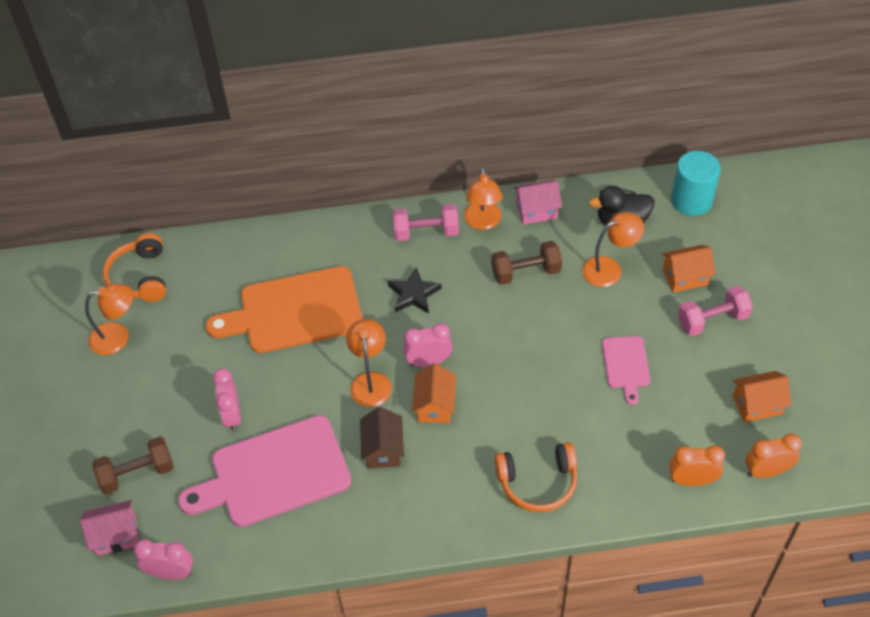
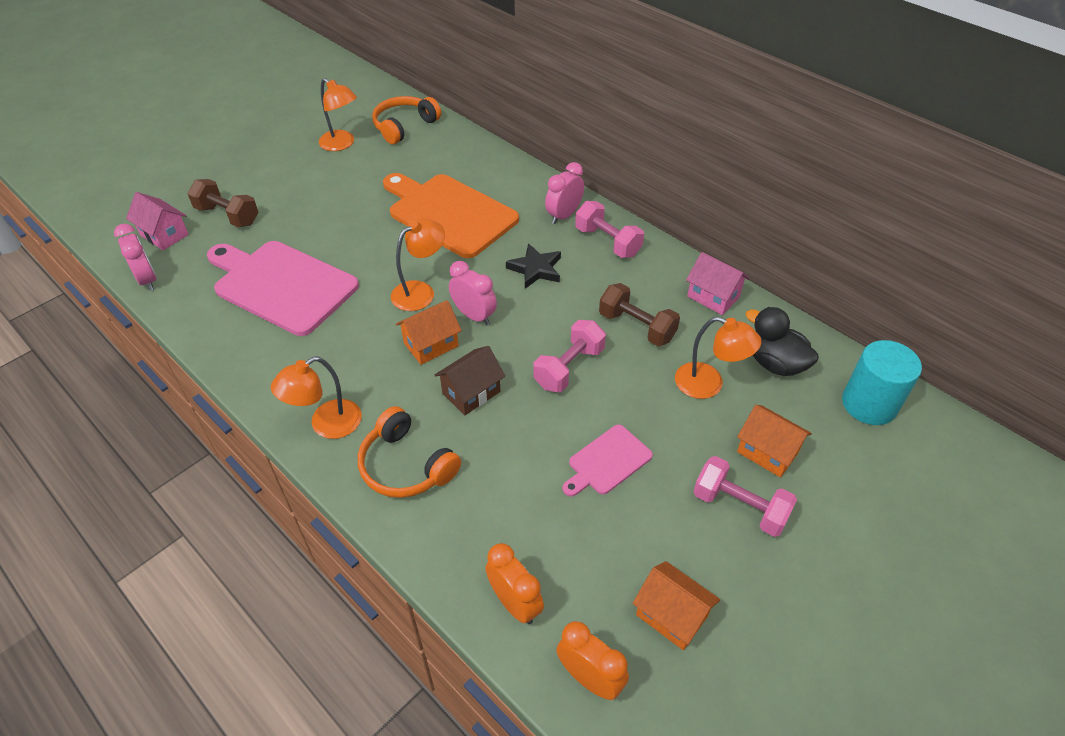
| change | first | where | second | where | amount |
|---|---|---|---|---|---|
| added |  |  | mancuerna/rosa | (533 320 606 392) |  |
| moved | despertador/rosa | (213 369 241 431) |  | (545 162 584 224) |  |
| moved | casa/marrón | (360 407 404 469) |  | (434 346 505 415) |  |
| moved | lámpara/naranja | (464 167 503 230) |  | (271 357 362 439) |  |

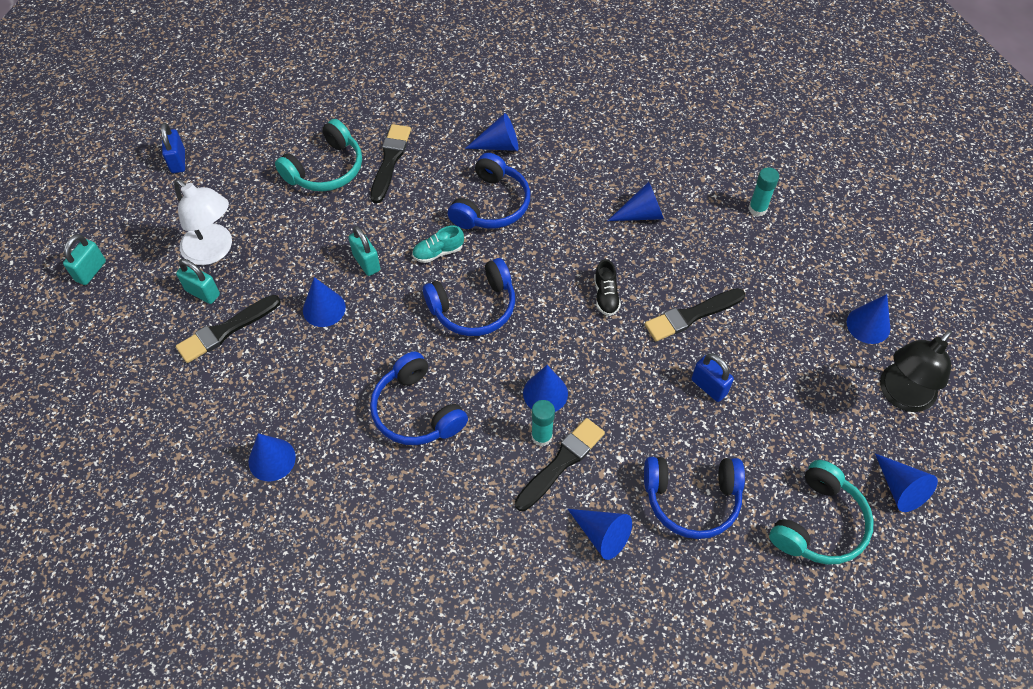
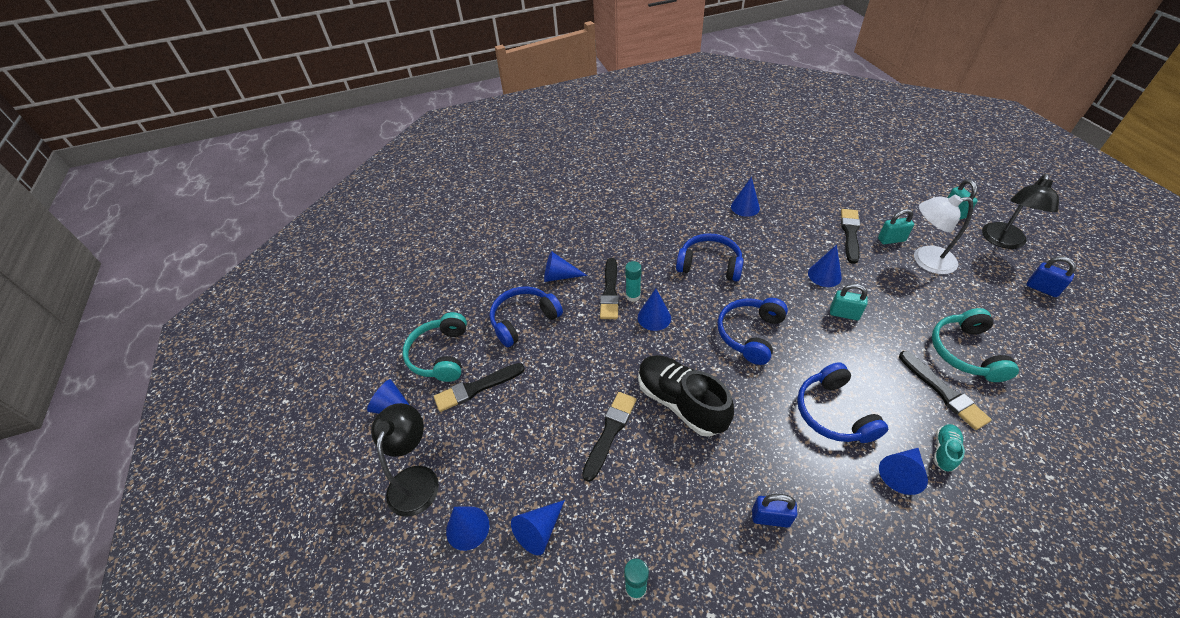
| change | first | where | second | where | amount |
|---|---|---|---|---|---|
| added |  |  | pincel/negro | (434 363 525 412) |  |
| added |  |  | lámpara/negro | (982 174 1059 249) |  |
| moved | zapato/turquesa | (412 225 464 263) |  | (934 424 965 472) |  |
| moved | cono/azul | (608 182 664 221) |  | (511 500 565 555) |  |
| moved | candado/azul | (692 353 734 402) |  | (752 494 797 528) |  |
| resized | zapato/negro | (594 259 621 316) |  | (638 355 734 437) | x2.18 |

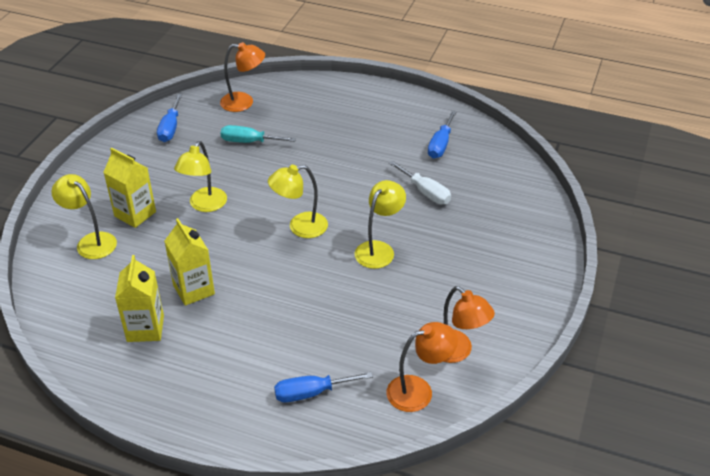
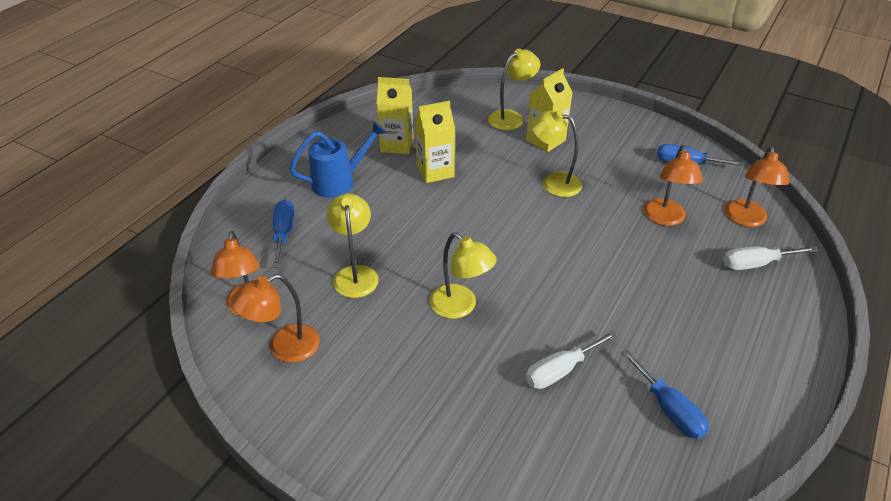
| change | first | where | second | where | amount |
|---|---|---|---|---|---|
| added |  |  | regadera/azul | (290 121 386 198) |  |
| added |  |  | destornillador/blanco | (723 246 817 270) |  |
| moved | lámpara/amarillo | (268 165 328 238) |  | (326 193 379 298) |  |
| replaced | destornillador/turquesa | (220 125 296 143) | lámpara/naranja | (644 145 703 226) |  |
| turned | destornillador/azul | (428 111 456 159) |  | (621 349 709 439) | 150 degrees counterclockwise |

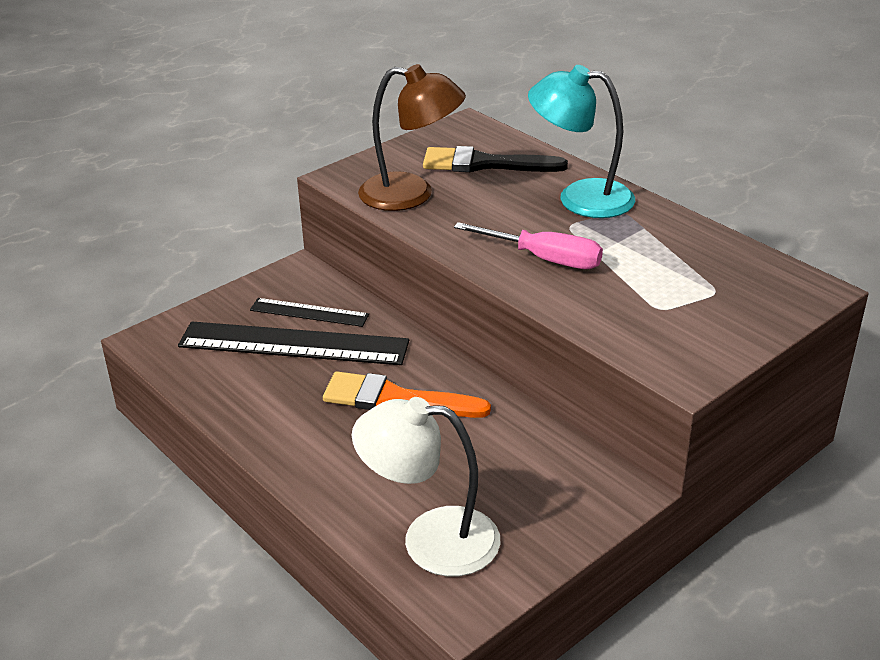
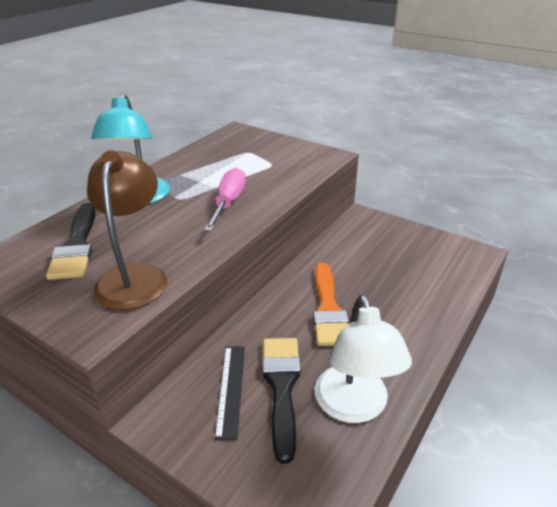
| change | first | where | second | where | amount |
|---|---|---|---|---|---|
| moved | lámpara/blanco | (352 397 500 576) |  | (315 294 412 423) |  |
| replaced | regla/negro | (178 322 409 365) | pincel/negro | (262 338 301 464) |  |

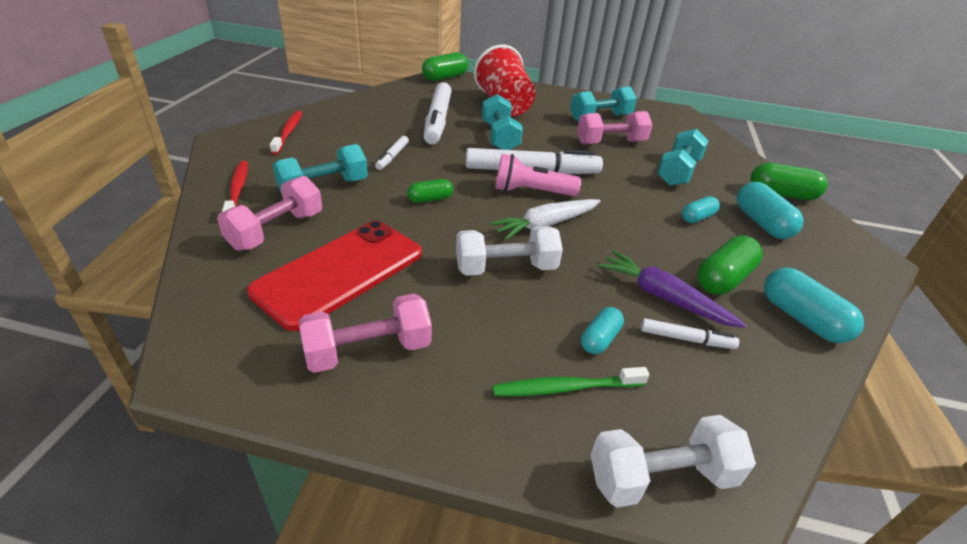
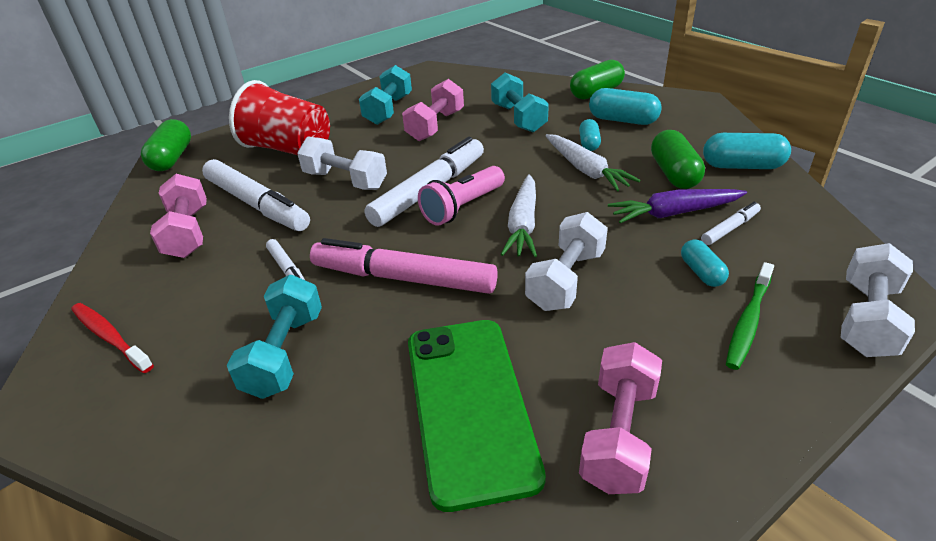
| change | first | where | second | where | amount |
|---|---|---|---|---|---|
| removed | cepillo de dientes/rojo | (222 161 248 212) |  |  |  |
| added |  |  | zanahoria/blanco | (545 134 641 191) |  |
| moved | mancuerna/rosa | (217 176 322 251) |  | (150 174 207 258) |  |
| replaced | cápsula/verde | (407 179 453 203) | rotulador/rosa | (310 238 498 294) |  |
| recoloured | móvil/rojo | (247 221 422 331) | móvil/verde | (408 320 546 512) |  |
| recoloured | mancuerna/turquesa | (482 94 523 150) | mancuerna/blanco | (297 137 387 190) |  |

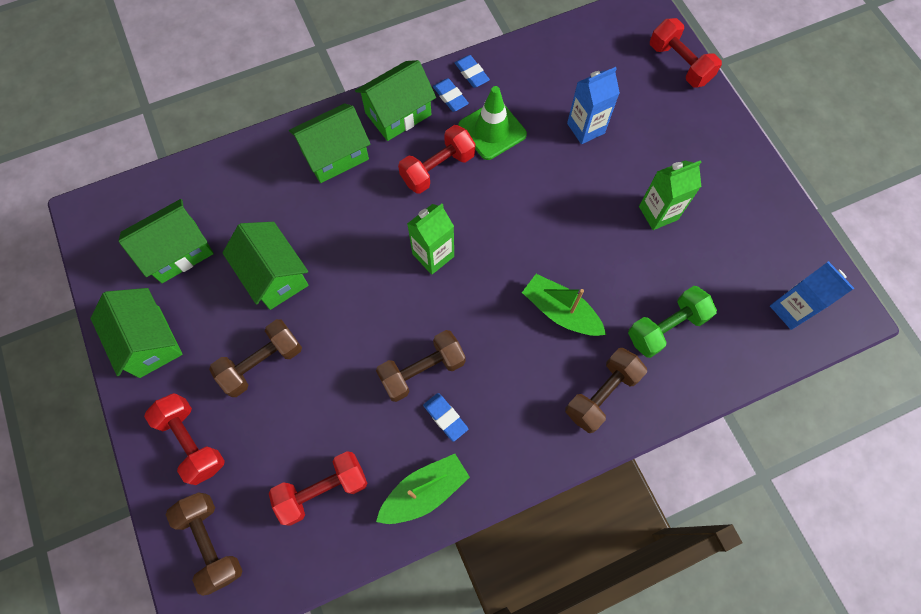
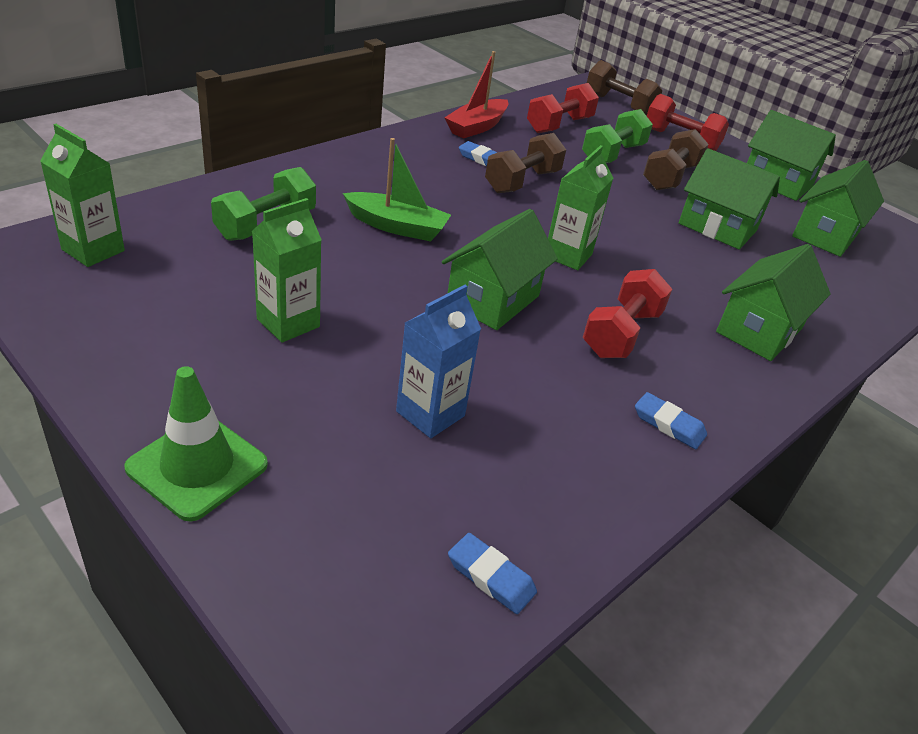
| change | first | where | second | where | amount |
|---|---|---|---|---|---|
| removed | mancuerna/marrón | (565 348 647 433) |  |  |  |
| removed | mancuerna/rojo | (650 18 722 88) |  |  |  |
| added |  |  | mancuerna/verde | (582 109 653 163) |  |
| moved | casa/verde | (355 60 436 141) |  | (442 209 558 330) |  |
| moved | goma de borrar/azul | (455 55 490 88) |  | (448 533 537 614) |  |
| moved | cono de tráfico/verde | (459 86 527 160) |  | (124 366 268 522) |  |
| recoloured | barco/verde | (376 454 470 524) | barco/rojo | (444 51 509 139) |  |
| recoloured | cartón de leche/azul | (770 261 854 330) | cartón de leche/verde | (40 124 125 267) |  |

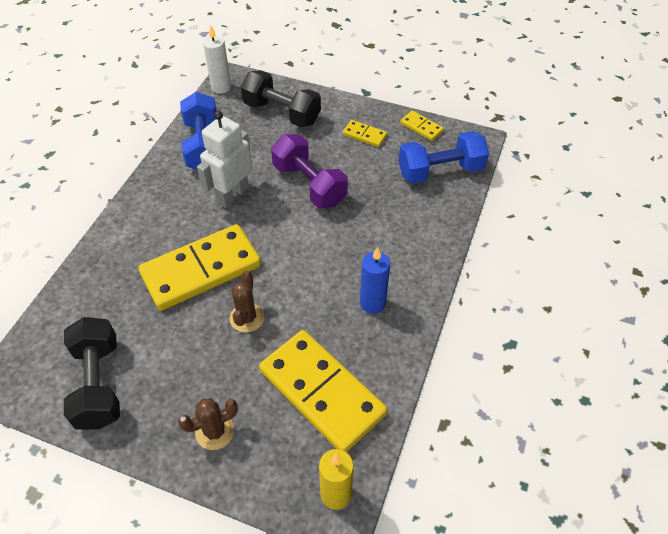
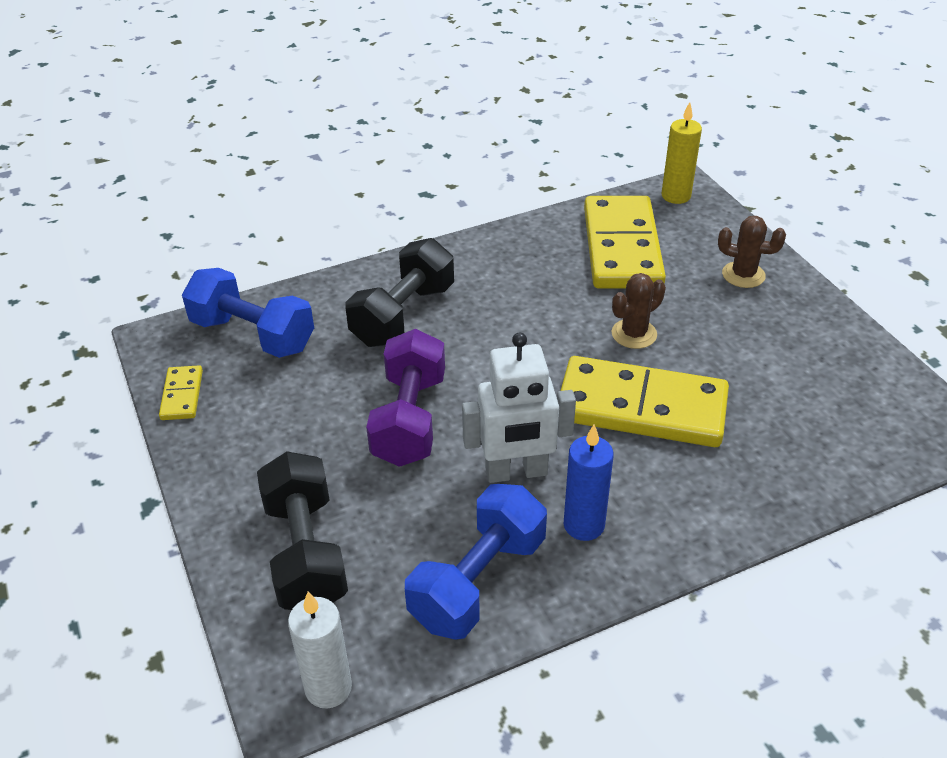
| change | first | where | second | where | amount |
|---|---|---|---|---|---|
| removed | ficha de dominó/amarillo | (343 120 387 147) |  |  |  |
| moved | mancuerna/negro | (64 317 120 430) |  | (346 238 454 347) |  |
| moved | vela/azul | (360 247 390 314) |  | (564 424 614 541) |  |

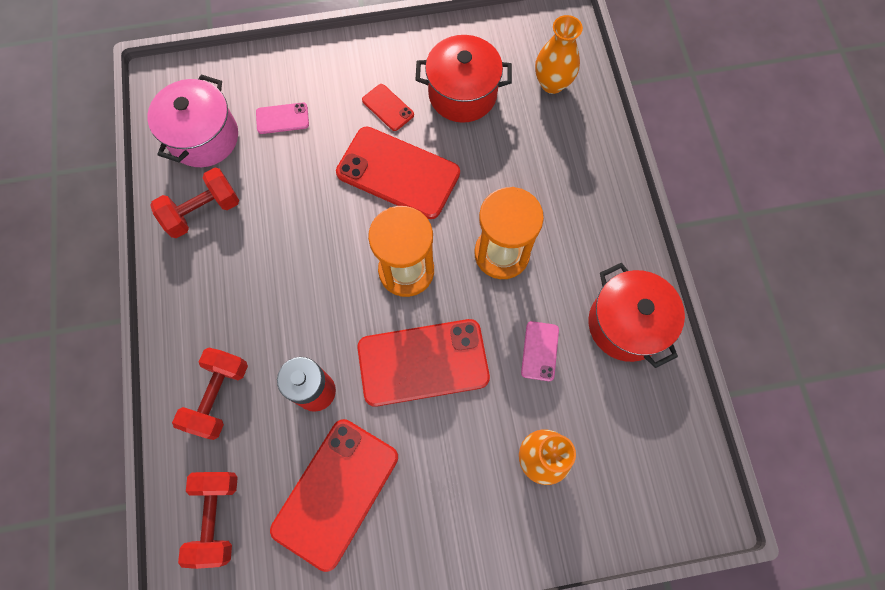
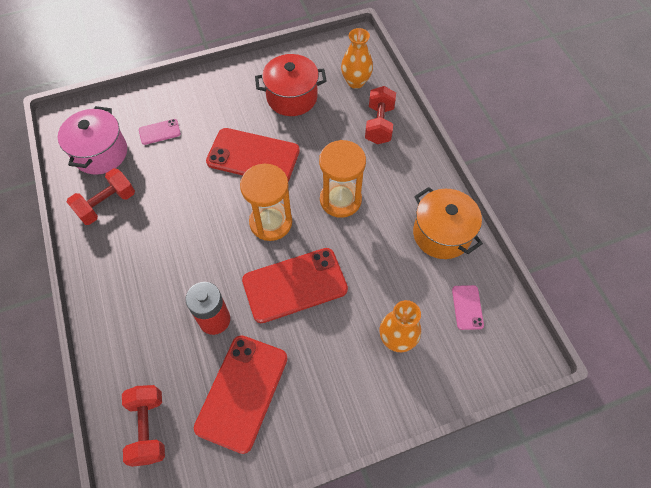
| change | first | where | second | where | amount |
|---|---|---|---|---|---|
| removed | móvil/rojo | (362 84 414 131) |  |  |  |
| moved | mancuerna/rojo | (172 348 248 440) |  | (365 86 396 144) |  |
| moved | móvil/rosa | (521 321 559 381) |  | (452 285 484 330) |  |
| recoloured | olla/rojo | (588 263 685 368) | olla/naranja | (413 187 483 259) |  |

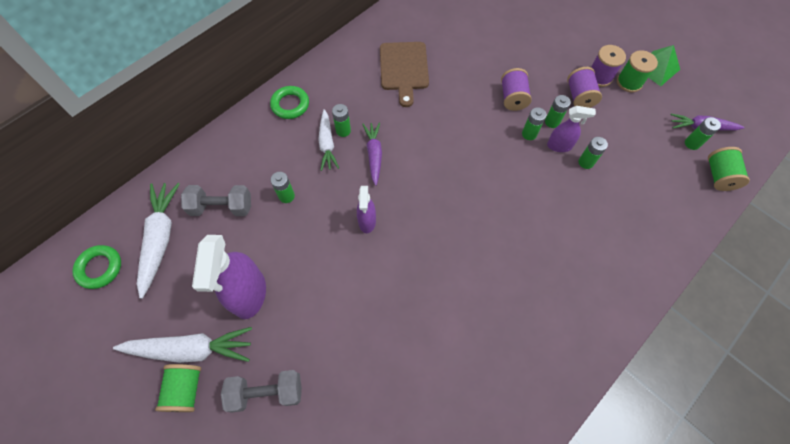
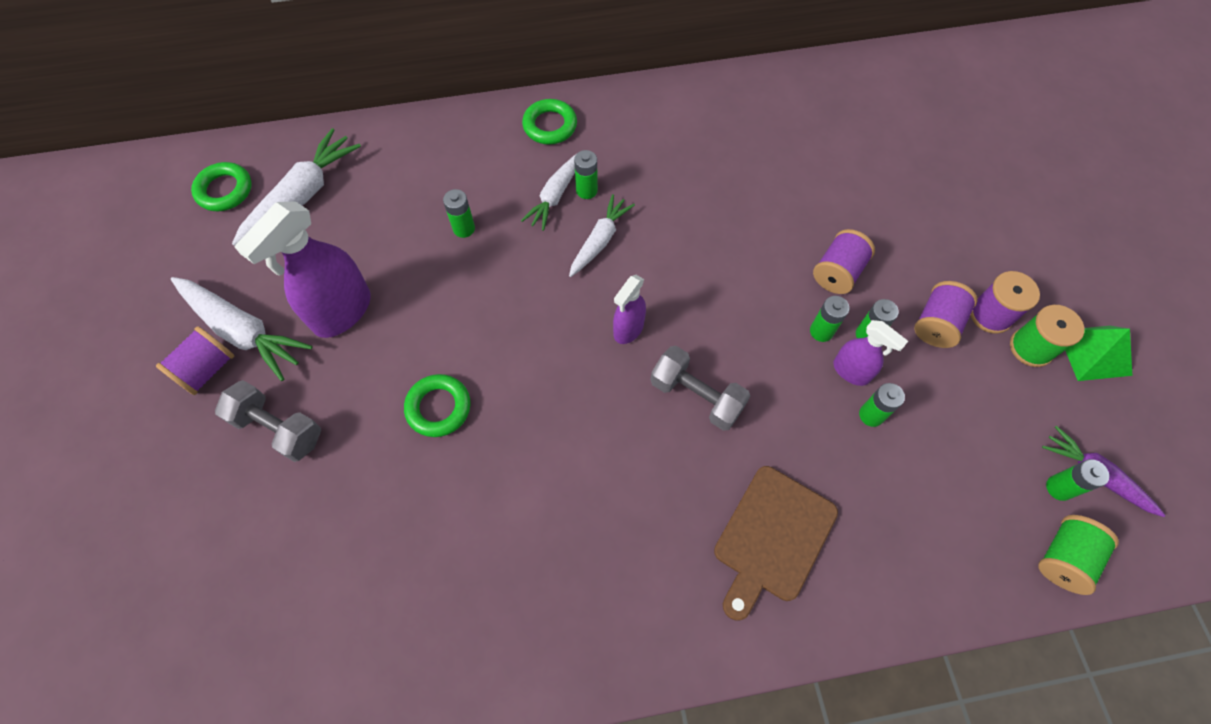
| change | first | where | second | where | amount |
|---|---|---|---|---|---|
| added |  |  | anillo/verde | (404 374 470 437) |  |
| moved | mancuerna/gris | (181 185 251 216) |  | (651 346 750 431) |  |
| moved | pulverizador/morado | (357 186 376 233) |  | (613 275 646 344) |  |
| moved | tabla de cortar/marrón | (380 42 429 107) |  | (714 466 838 621) |  |
| recoloured | carrete/verde | (155 364 201 412) | carrete/morado | (156 326 234 395) |  |
| recoloured | zanahoria/morado | (362 122 382 186) | zanahoria/blanco | (569 194 635 277) |  |

